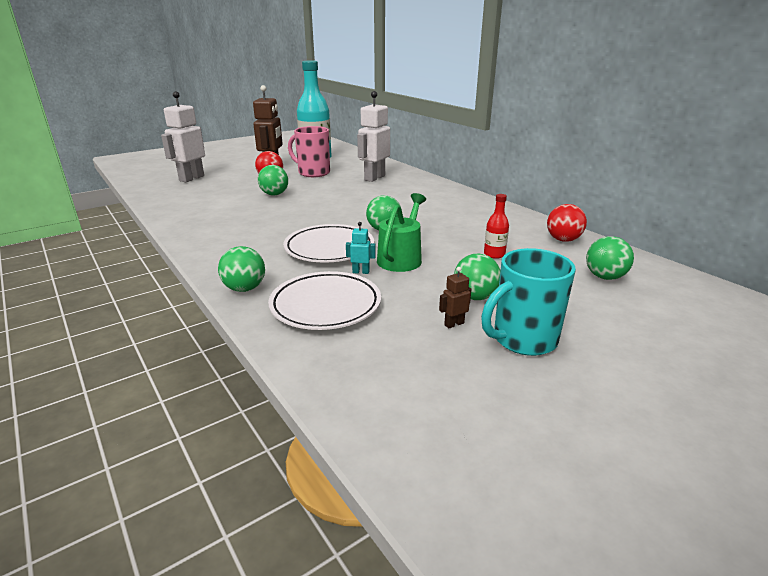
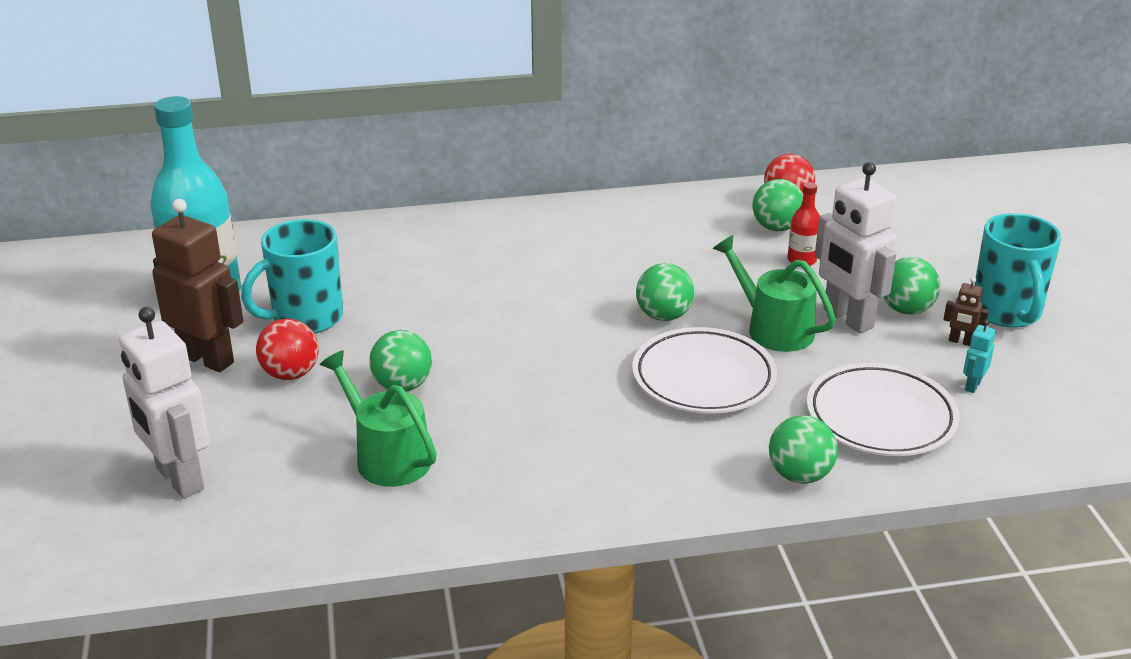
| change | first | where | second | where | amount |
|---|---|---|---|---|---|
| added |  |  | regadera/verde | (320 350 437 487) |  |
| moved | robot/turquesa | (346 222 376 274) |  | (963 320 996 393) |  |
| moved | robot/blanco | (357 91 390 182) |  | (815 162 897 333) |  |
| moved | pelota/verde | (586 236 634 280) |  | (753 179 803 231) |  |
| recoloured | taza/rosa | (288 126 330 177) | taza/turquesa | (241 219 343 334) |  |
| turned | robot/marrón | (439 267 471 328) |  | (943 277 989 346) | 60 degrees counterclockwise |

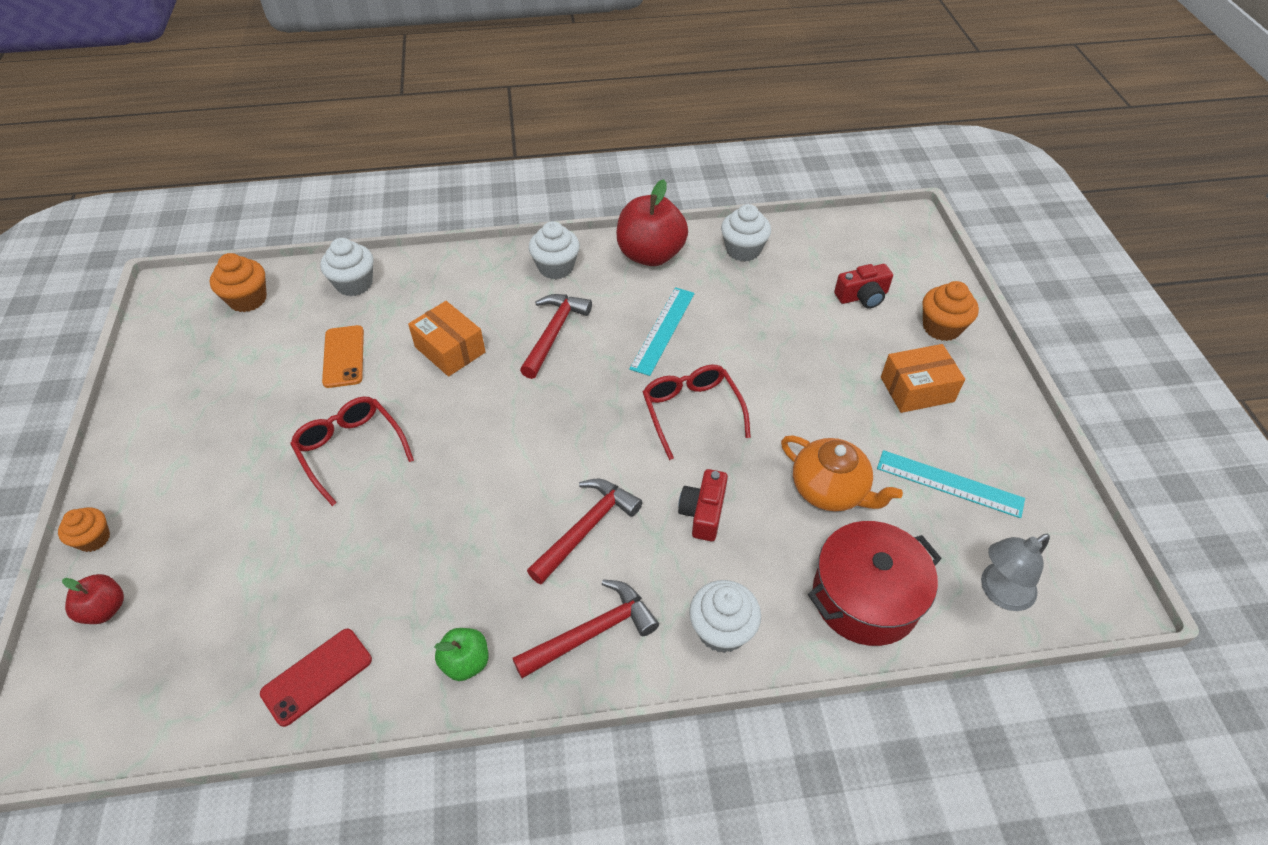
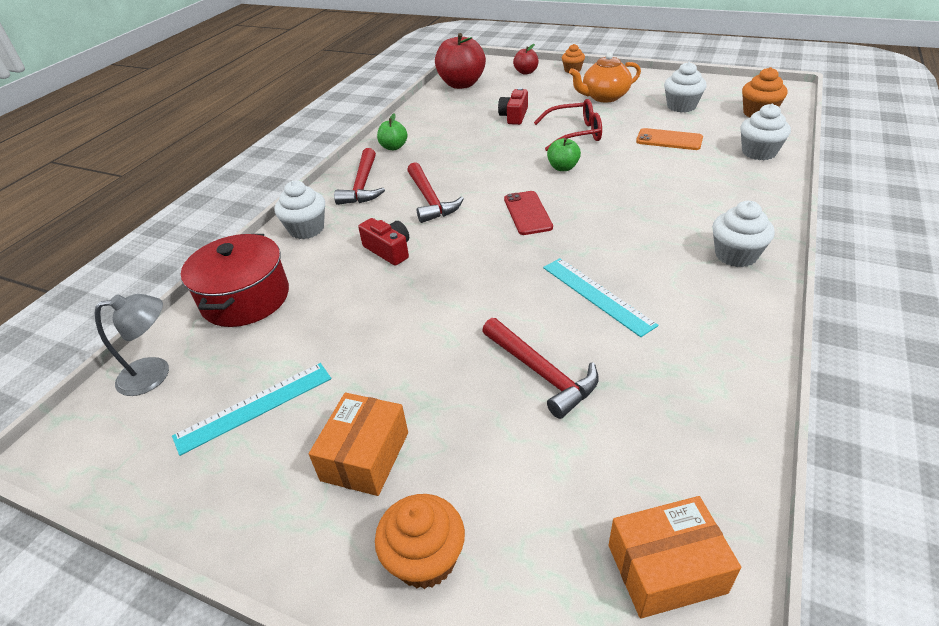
| change | first | where | second | where | amount |
|---|---|---|---|---|---|
| removed | gafas/rojo | (643 365 751 460) |  |  |  |
| added |  |  | manzana/verde | (547 138 581 171) |  |
| moved | móvil/rojo | (260 629 372 727) |  | (504 191 553 235) |  |
| moved | caja/naranja | (408 301 486 377) |  | (609 496 741 619) |  |
| moved | martillo/rojo | (520 294 592 379) |  | (482 318 599 419) |  |
| moved | manzana/rojo | (616 179 688 266) |  | (435 33 486 89) |  |
| moved | magdalena/blanco | (721 204 771 262) |  | (664 62 707 112) |  |
| moved | tetera/naranja | (781 435 903 511) |  | (569 52 641 103) |  |
| moved | cámara/rojo | (834 264 893 309) |  | (498 87 528 125) |  |
| turned | lámpara/gris | (981 534 1050 611) |  | (95 294 169 396) | 75 degrees clockwise |

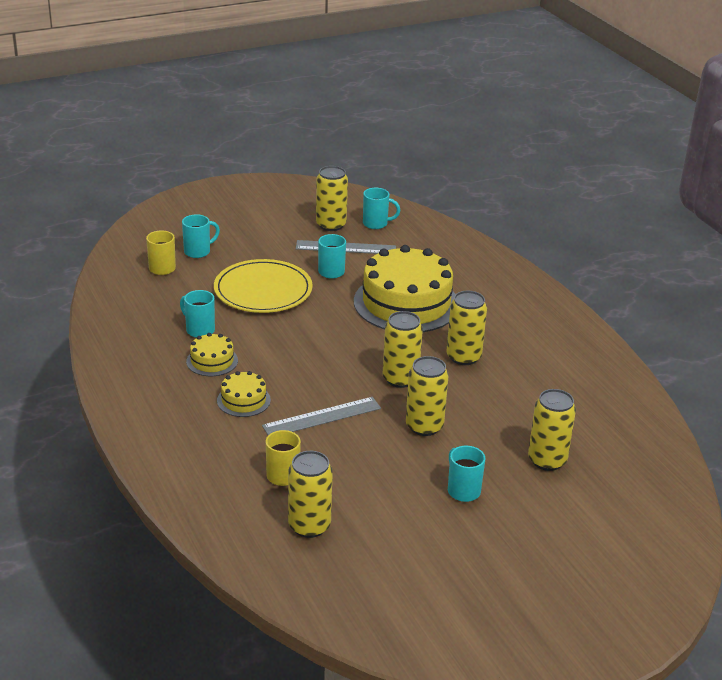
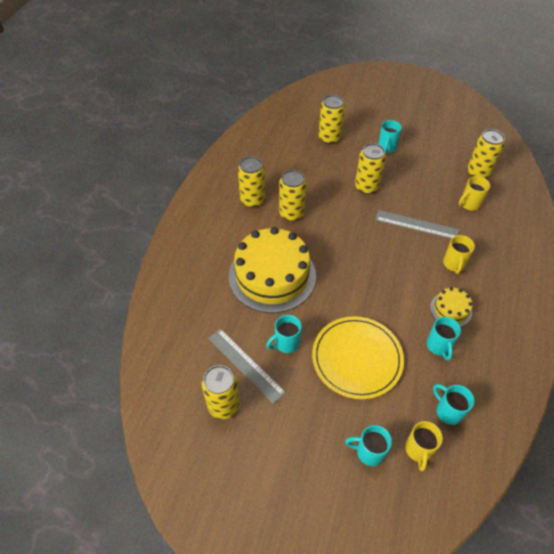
| change | first | where | second | where | amount |
|---|---|---|---|---|---|
| moved | taza/turquesa | (363 188 400 229) |  | (433 384 474 425) |  |
| moved | lata/amarillo | (383 311 423 388) |  | (238 156 265 208) |  |
| replaced | tarta/amarillo | (217 371 271 417) | taza/amarillo | (443 235 475 274) |  |

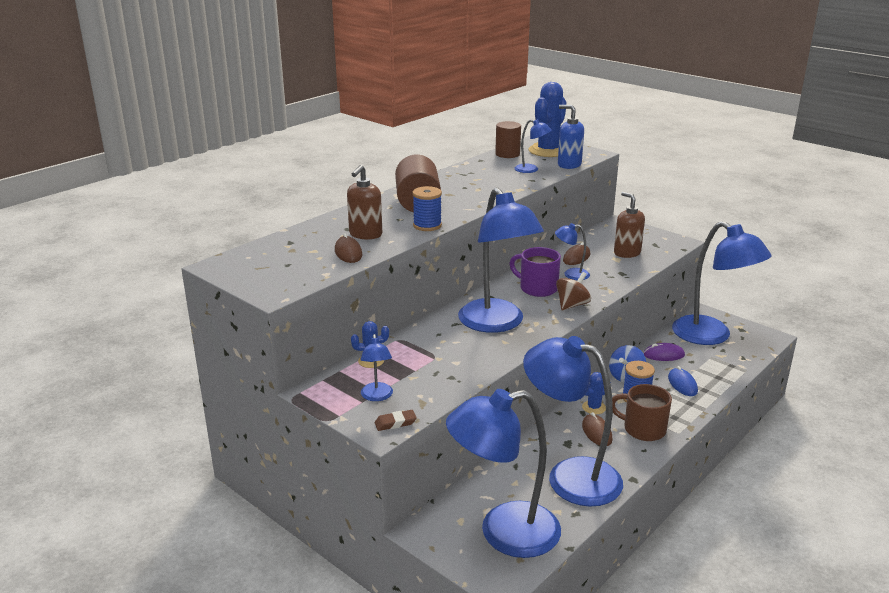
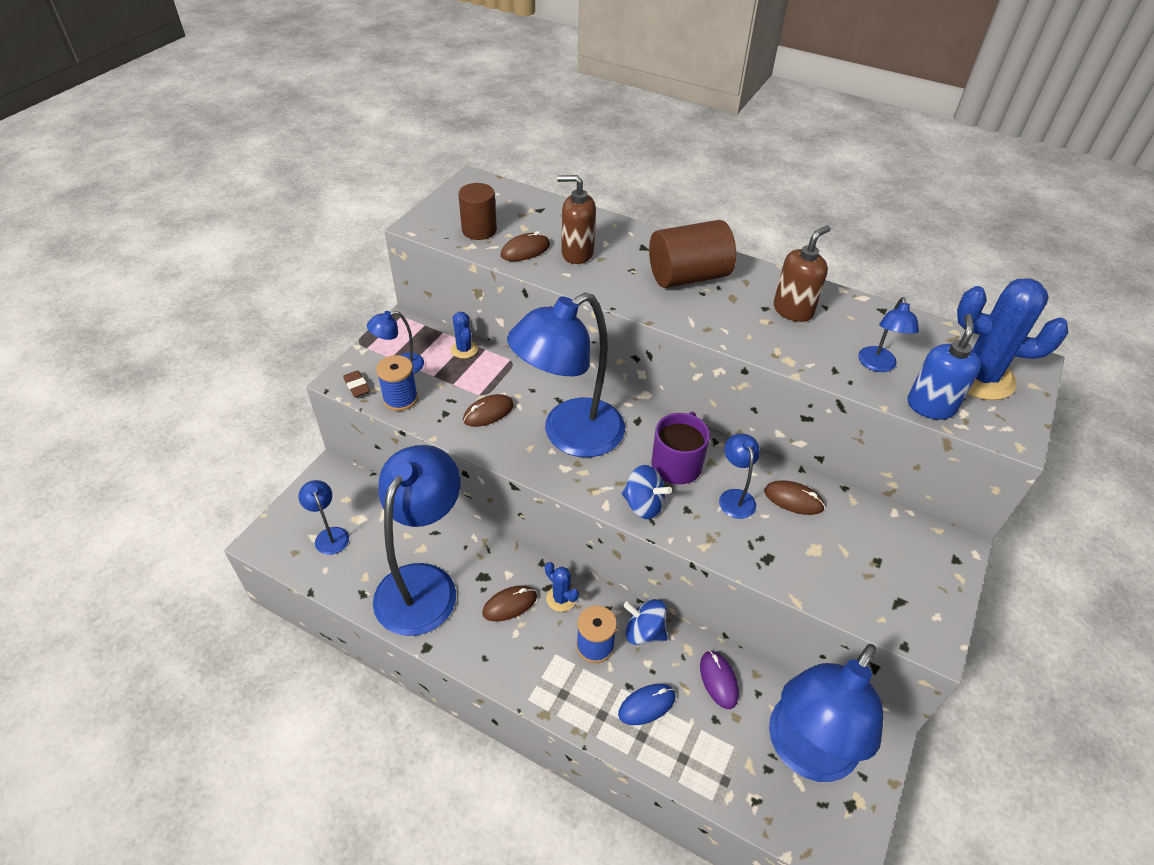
| change | first | where | second | where | amount |
|---|---|---|---|---|---|
| removed | taza/marrón | (612 384 672 441) |  |  |  |
| added |  |  | ratón/marrón | (463 394 514 427) |  |
| moved | carrete/azul | (412 186 442 231) |  | (376 355 418 411) |  |
| moved | cilindro/marrón | (495 121 521 158) |  | (458 183 497 240) |  |
| moved | dispensador de jabón/marrón | (614 192 645 258) |  | (774 225 831 322) |  |
| recoloured | peonza/marrón | (556 272 591 310) | peonza/azul | (622 465 672 519) |  |
| resized | lámpara/azul | (446 389 561 558) |  | (299 480 349 555) | x0.43 |

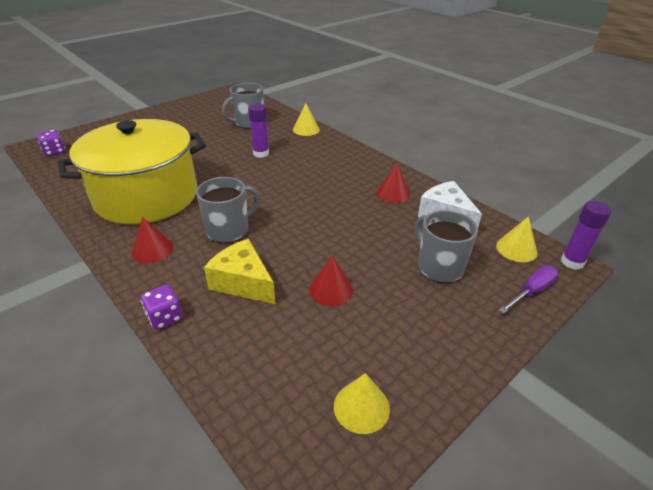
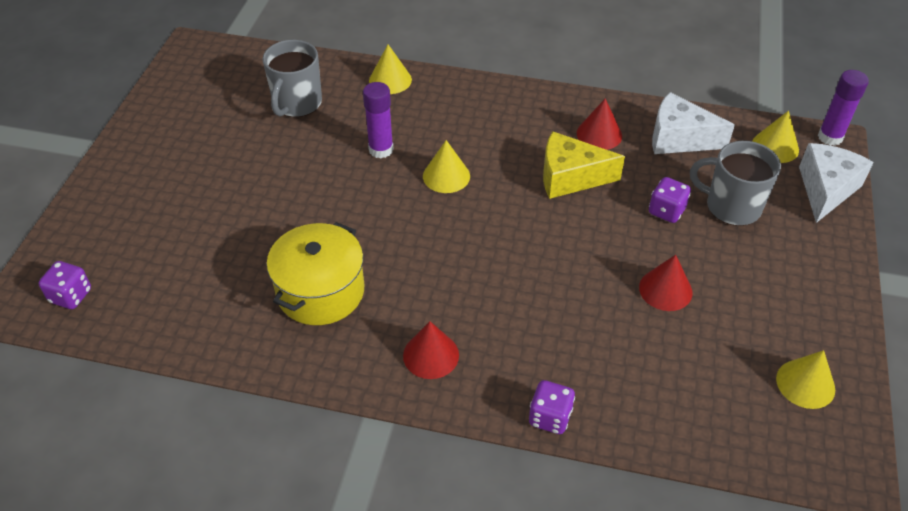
| change | first | where | second | where | amount |
|---|---|---|---|---|---|
| removed | taza/gris | (196 177 260 243) |  |  |  |
| added |  |  | cono/amarillo | (423 140 470 193) |  |
| added |  |  | dado/morado | (649 177 691 223) |  |
| moved | queso/amarillo | (204 239 276 304) |  | (543 131 625 199) |  |
| replaced | destornillador/morado | (499 265 558 314) | queso/blanco | (799 143 874 223) |  |
| resized | olla/amarillo | (58 119 206 225) |  | (267 222 364 325) | x0.57 |

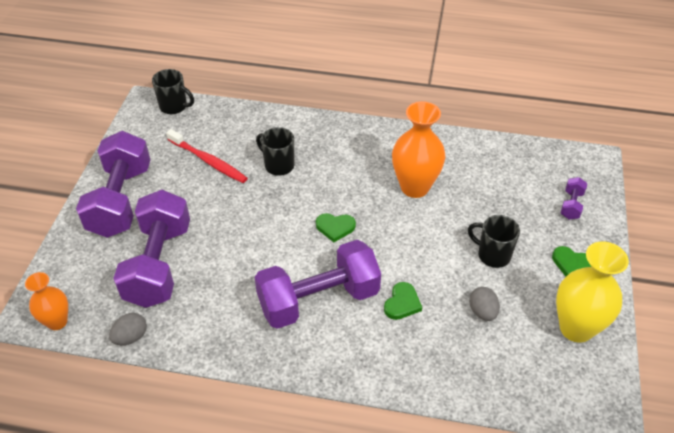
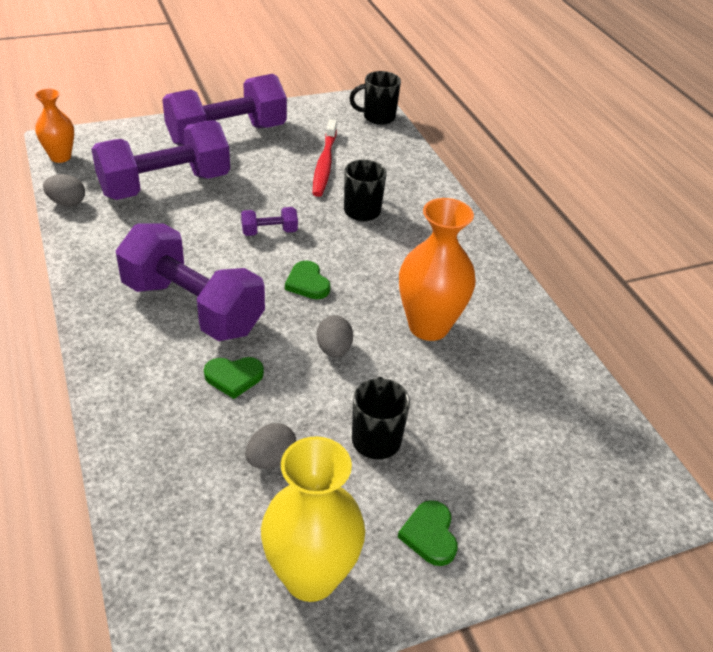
| change | first | where | second | where | amount |
|---|---|---|---|---|---|
| added |  |  | huevo/gris | (317 315 353 358) |  |
| moved | mancuerna/morado | (561 177 587 220) |  | (241 207 298 236) |  |
| turned | taza/negro | (152 69 194 114) |  | (349 71 401 125) | 90 degrees clockwise |

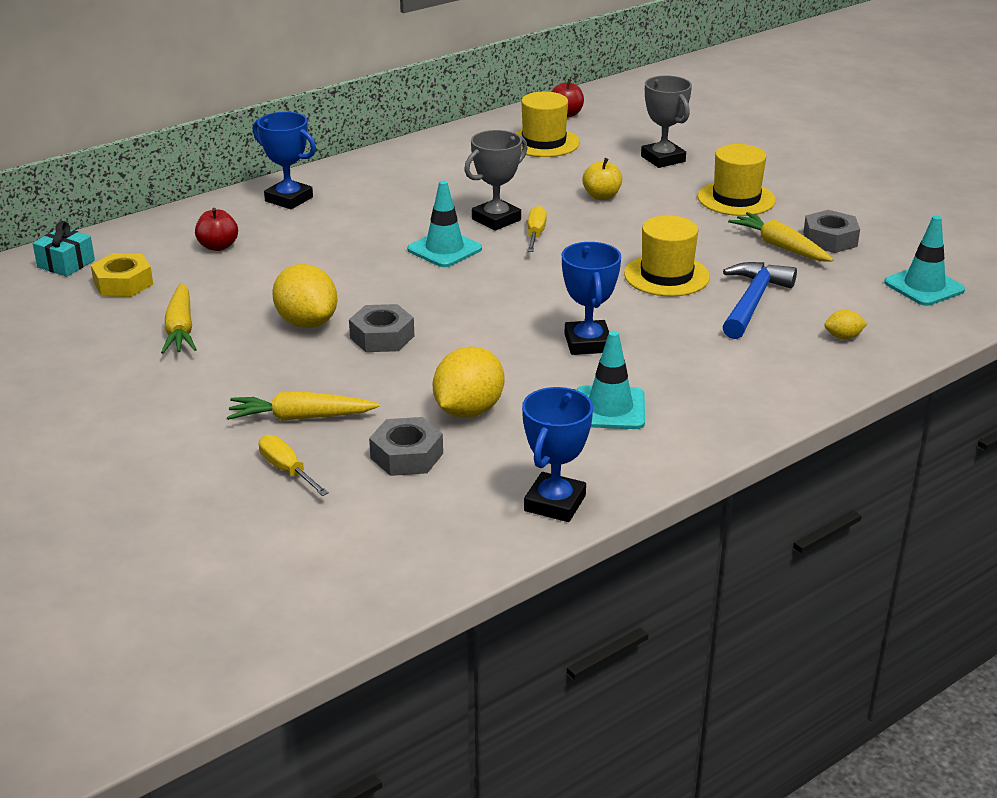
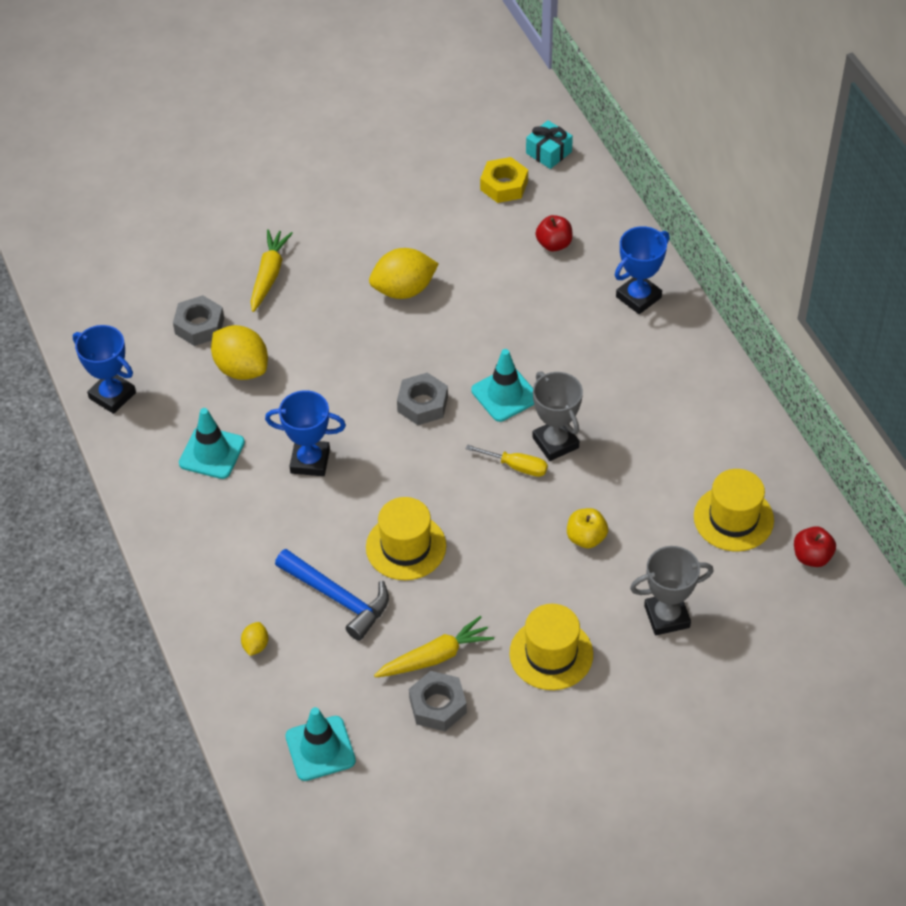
| change | first | where | second | where | amount |
|---|---|---|---|---|---|
| removed | zanahoria/amarillo | (161 283 197 354) |  |  |  |
| removed | destornillador/amarillo | (259 435 329 496) |  |  |  |
| moved | tuerca/gris | (349 304 414 352) |  | (397 373 448 425) |  |

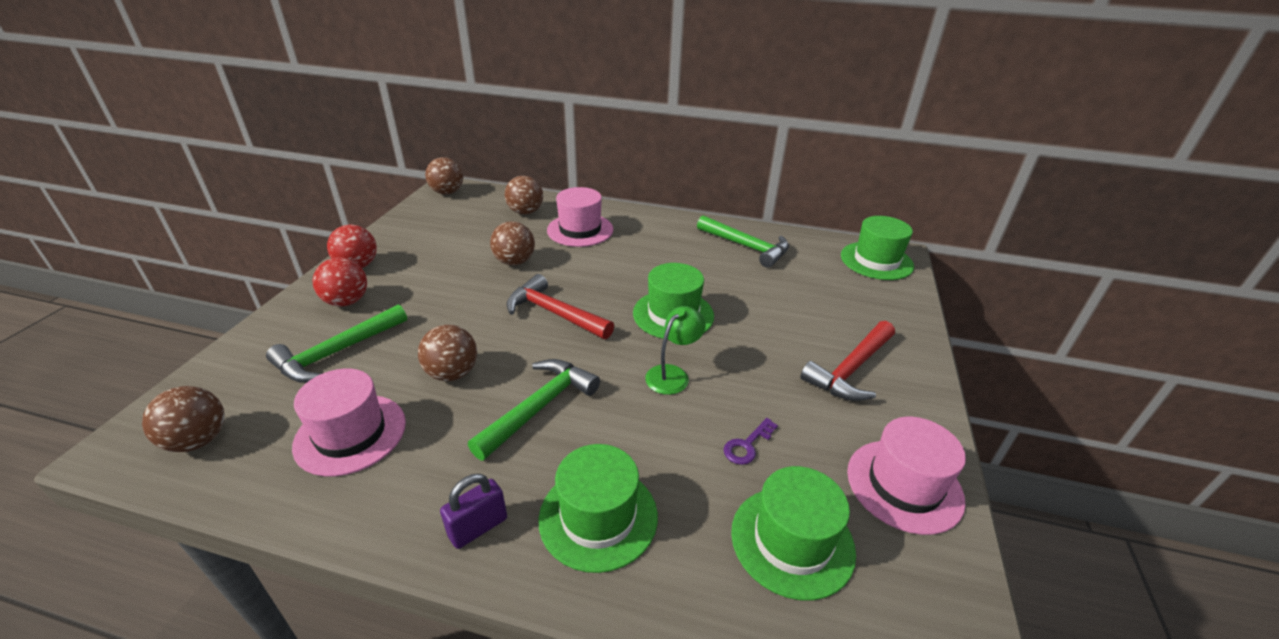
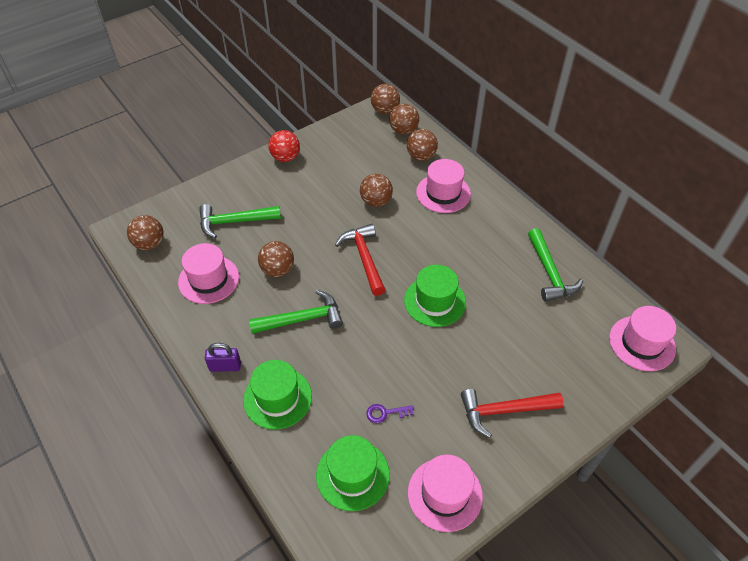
| change | first | where | second | where | amount |
|---|---|---|---|---|---|
| removed | pelota/rojo | (312 258 367 307) |  |  |  |
| removed | lámpara/verde | (645 306 706 395) |  |  |  |
| added |  |  | pelota/marrón | (389 104 419 135) |  |
| recoloured | sombrero/verde | (841 216 914 280) | sombrero/rosa | (609 306 676 371) |  |

